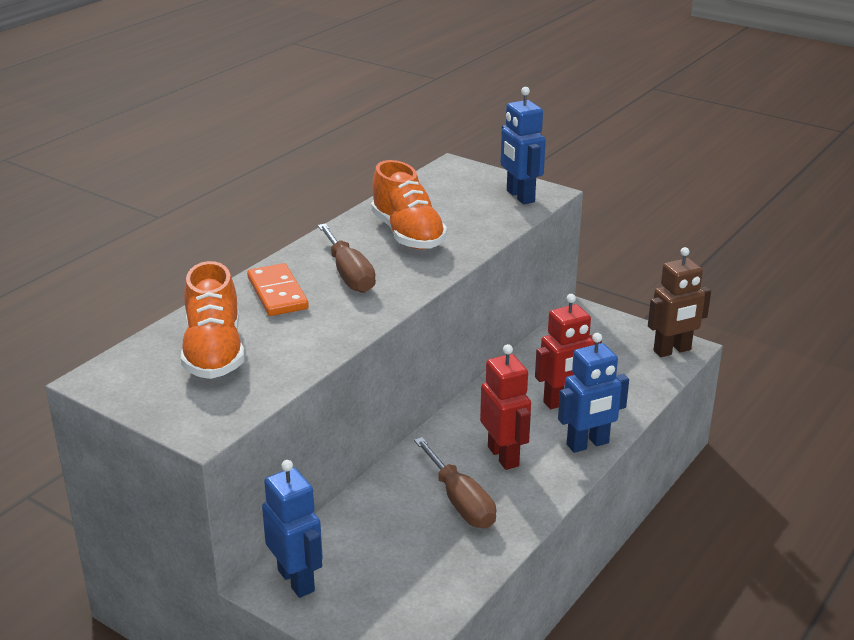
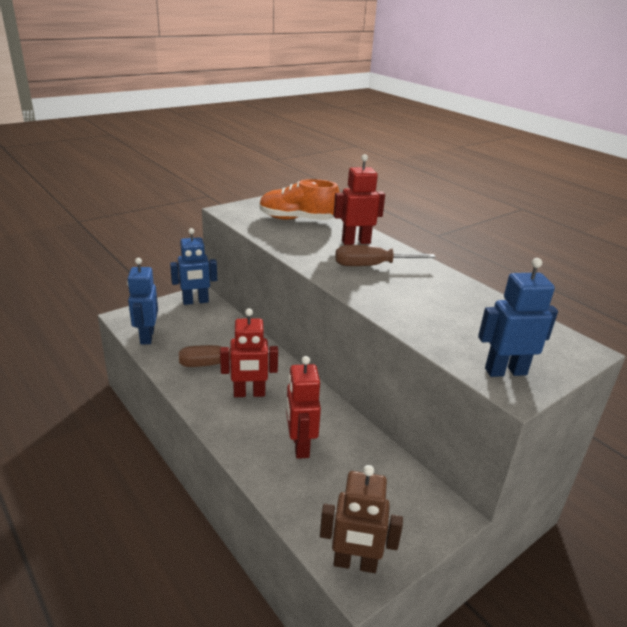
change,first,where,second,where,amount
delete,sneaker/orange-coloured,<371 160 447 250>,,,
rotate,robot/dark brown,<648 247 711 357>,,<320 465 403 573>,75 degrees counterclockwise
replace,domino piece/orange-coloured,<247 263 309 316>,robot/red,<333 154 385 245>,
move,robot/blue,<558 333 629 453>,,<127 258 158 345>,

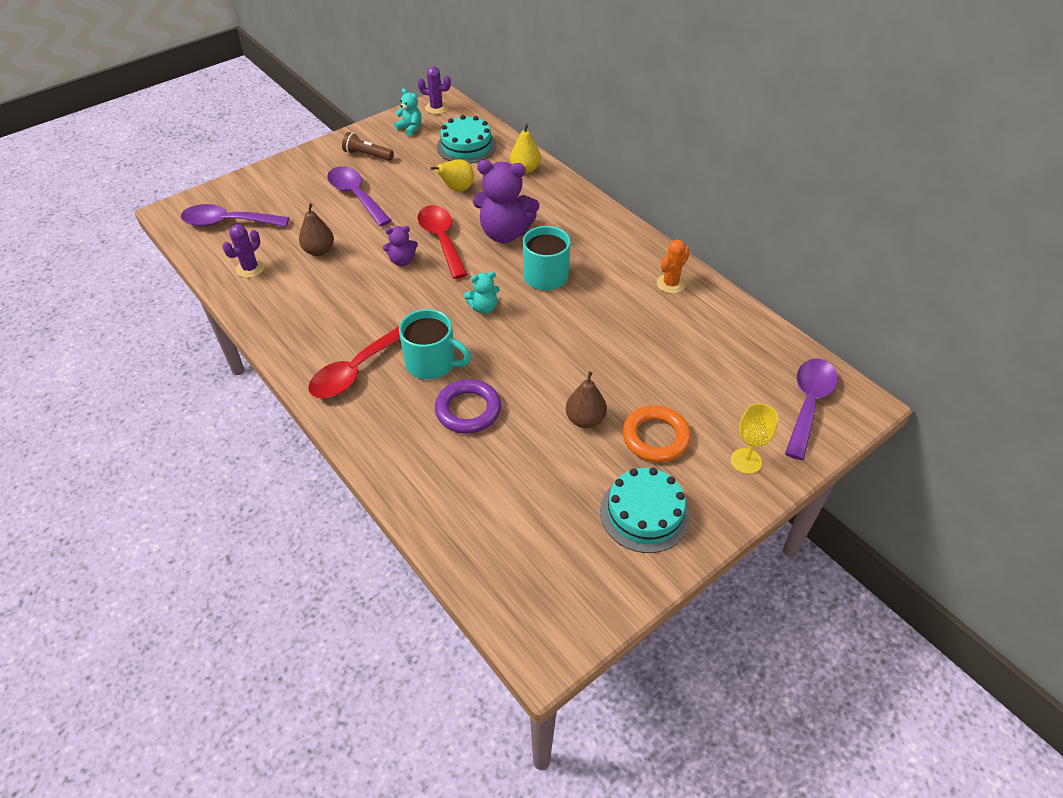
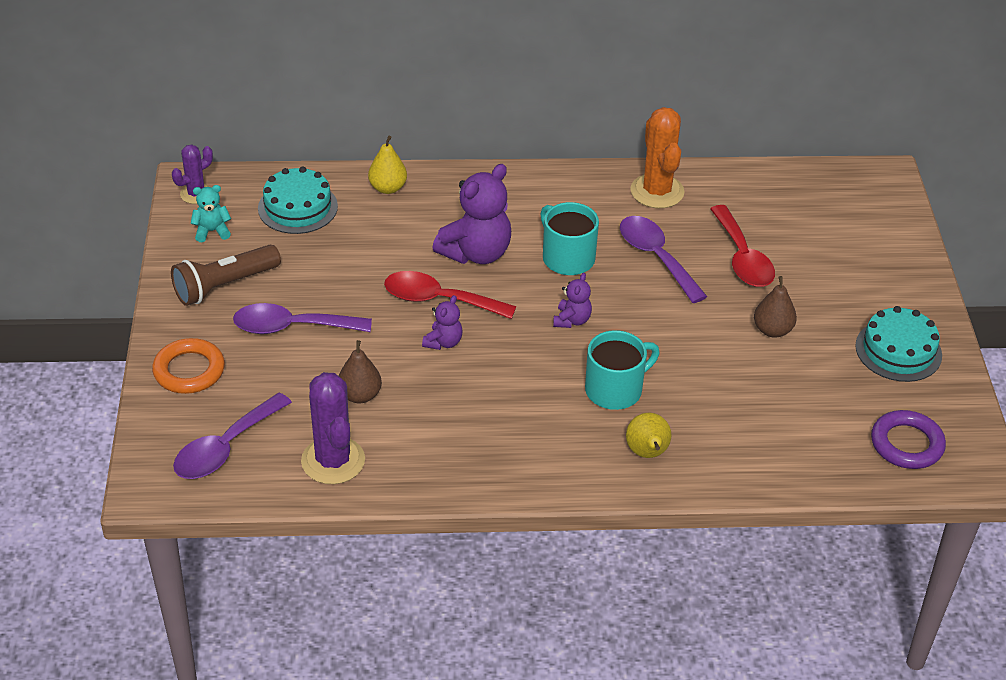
change,first,where,second,where,amount
resize,flashlight/dark brown,<342 132 394 161>,,<171 245 281 306>,x1.56
move,pear/yellow,<430 159 474 192>,,<626 413 671 458>,
resize,saguaro cactus/royal purple,<222 224 265 278>,,<301 372 365 484>,x1.70
resize,saguaro cactus/orange-coloured,<657 239 690 294>,,<630 107 684 208>,x1.70
recolor,teddy/turquoise,<464 271 500 314>,teddy/royal purple,<553 273 592 328>,
move,teaspoon/red,<308 327 400 398>,,<710 205 775 287>,
move,teaspoon/royal purple,<785 358 838 460>,,<620 216 707 303>,
move,ring/royal purple,<435 379 501 434>,,<871 410 946 469>,
delete,goblet/yellow,<731 403 778 474>,,,
move,ring/orange-coloured,<622 405 691 462>,,<152 338 225 394>,

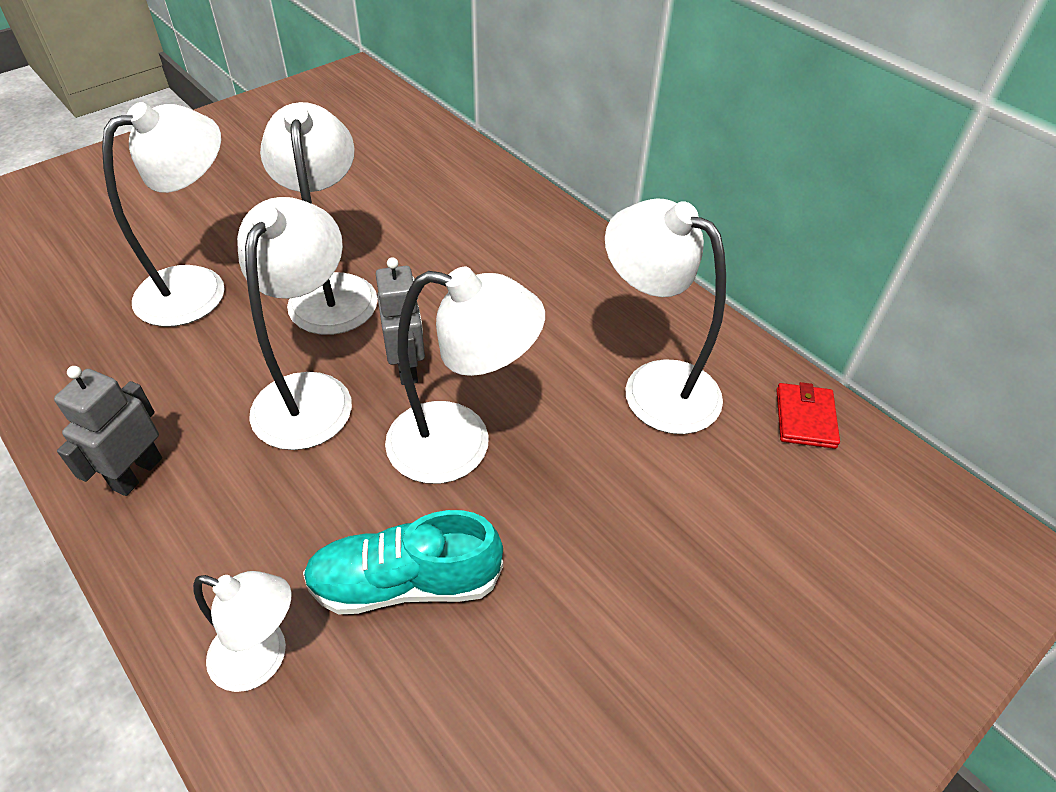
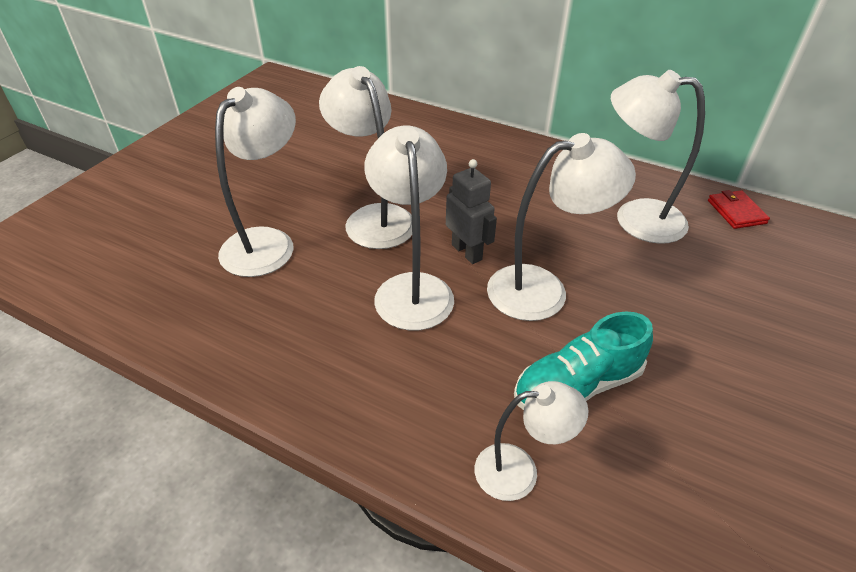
change,first,where,second,where,amount
delete,robot/grey,<54 366 162 496>,,,

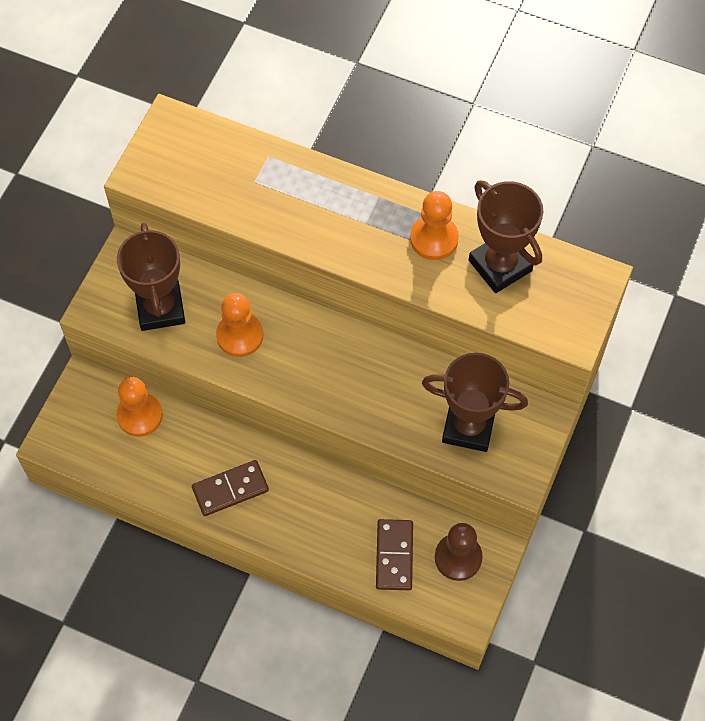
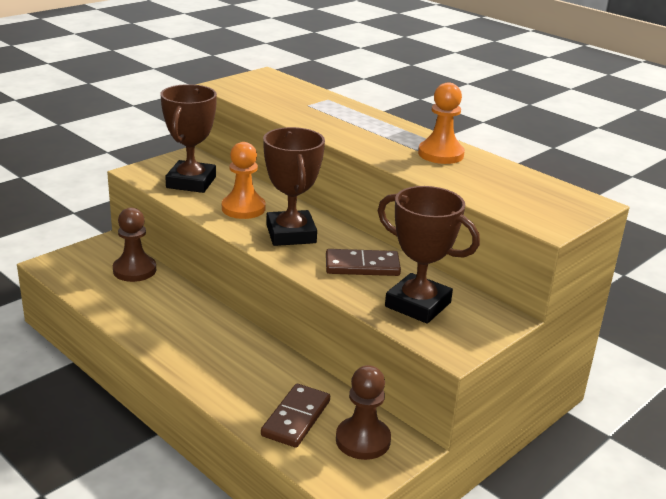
change,first,where,second,where,amount
move,award cup/dark brown,<469 180 543 293>,,<263 127 325 246>,
recolor,chess pawn/orange-coloured,<116 377 163 437>,chess pawn/dark brown,<113 208 156 282>,
move,domino piece/dark brown,<192 460 269 516>,,<326 249 401 276>,

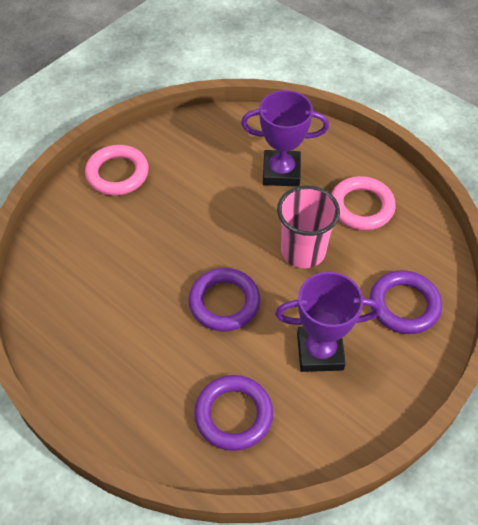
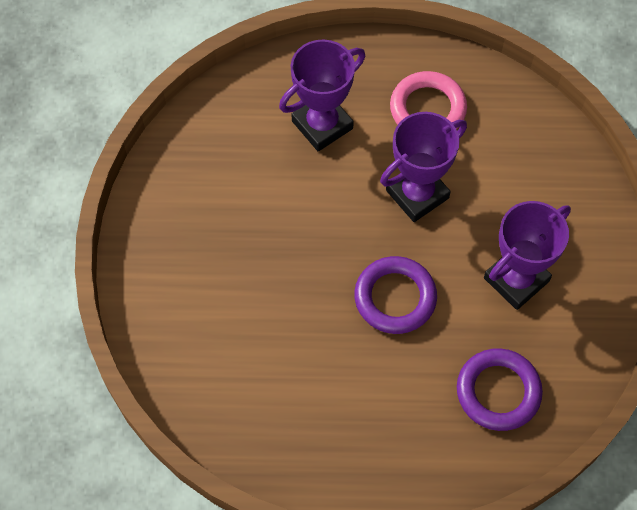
change,first,where,second,where,amount
delete,ring/pink,<85 145 149 196>,,,
replace,cup/pink,<277 185 340 268>,award cup/royal purple,<380 112 467 222>,
delete,ring/royal purple,<370 270 442 334>,,,

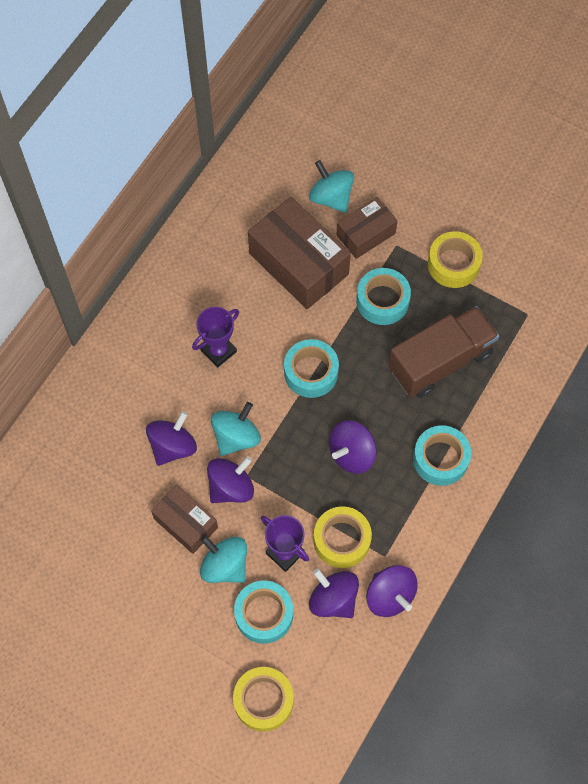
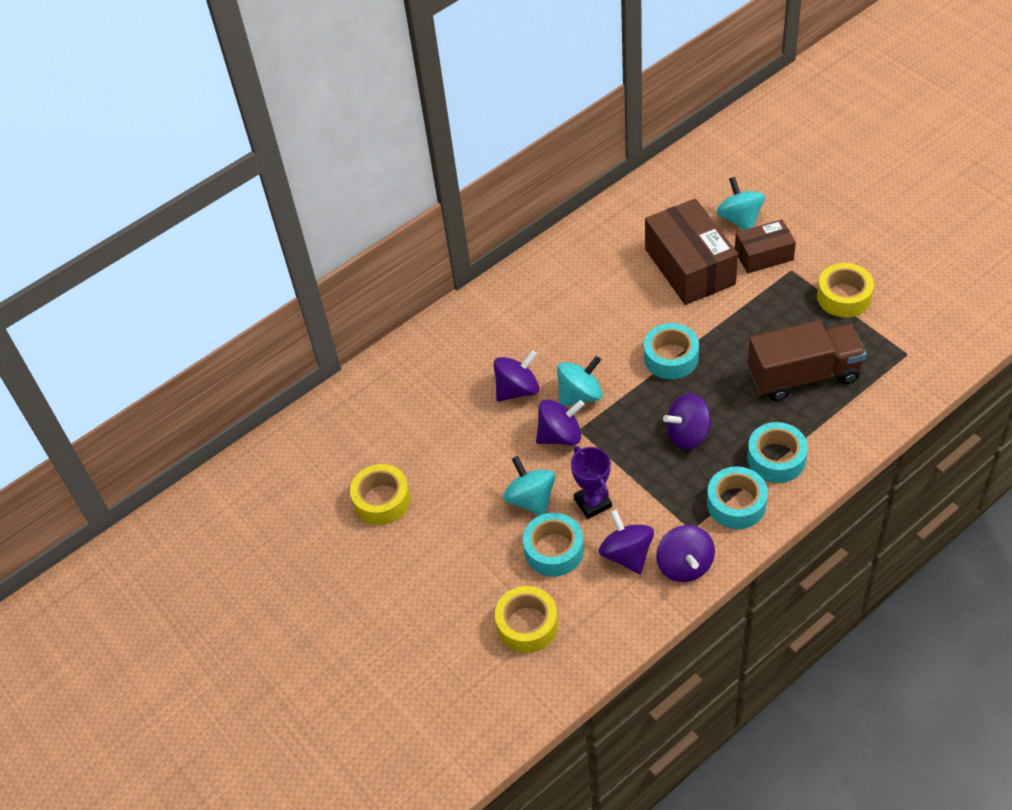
change,first,where,second,where,amount
move,roll of tape/turquoise,<356 268 411 325>,,<707 467 768 529>,
delete,award cup/royal purple,<192 307 239 368>,,,
delete,package/dark brown,<151 485 218 554>,,,
move,roll of tape/yellow,<314 506 372 568>,,<350 464 411 525>,

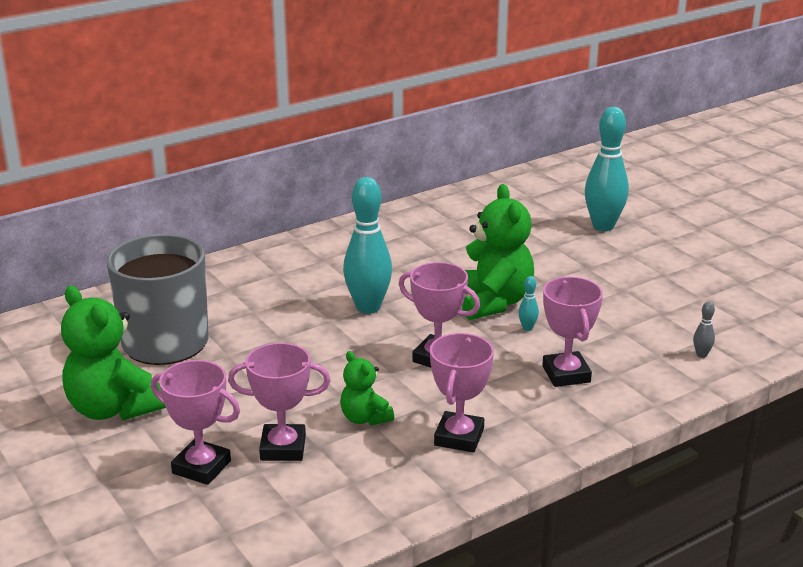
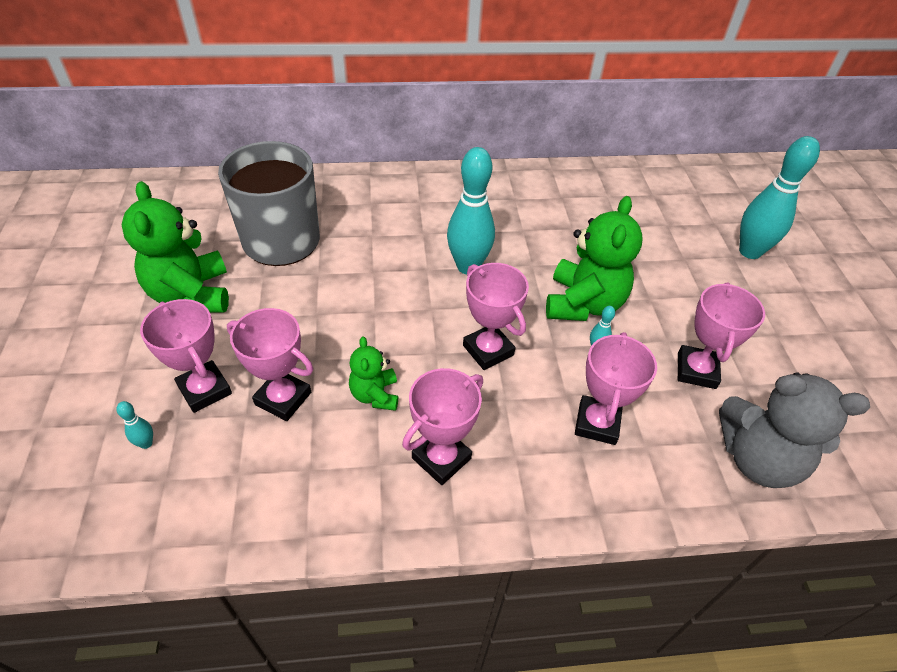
change,first,where,second,where,amount
replace,bowling pin/grey,<693 301 715 358>,teddy/grey,<719 373 870 488>,
insert,,,award cup/pink,<678 282 765 389>,
insert,,,bowling pin/turquoise,<116 401 153 449>,

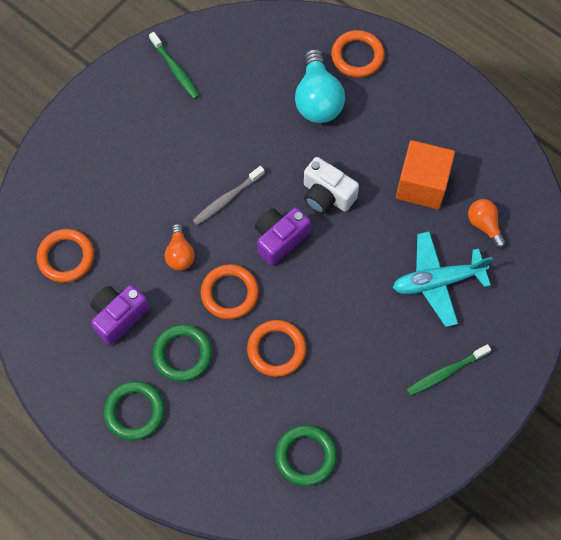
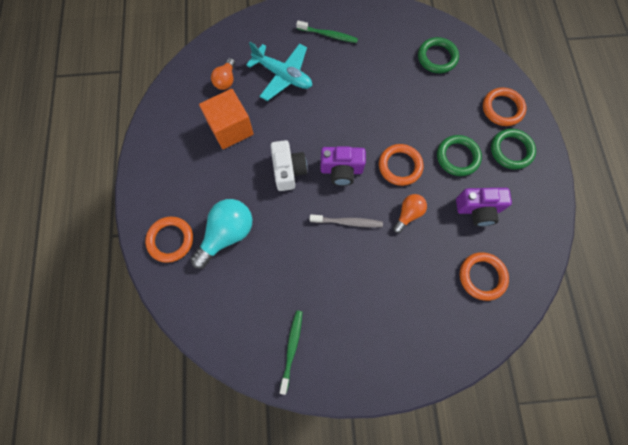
change,first,where,second,where,amount
move,ring/orange-coloured,<247 320 306 377>,,<483 88 527 126>,

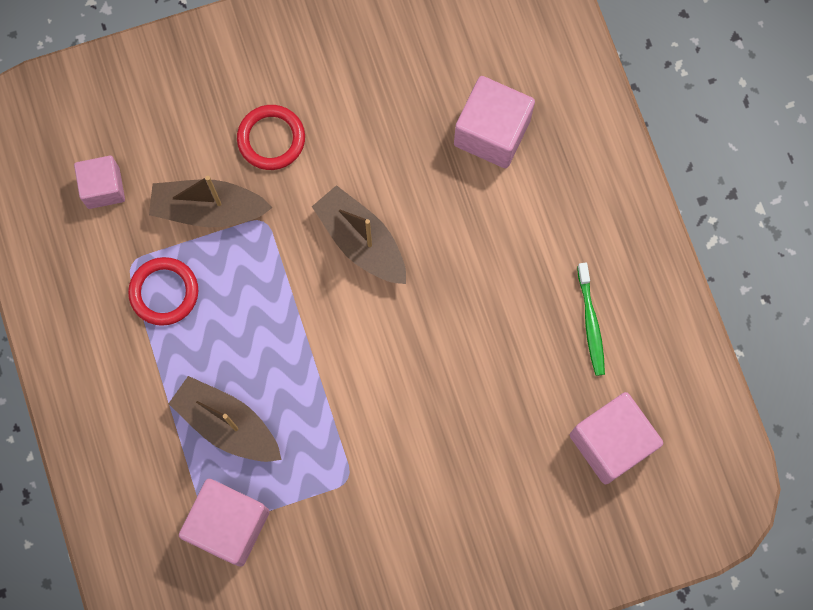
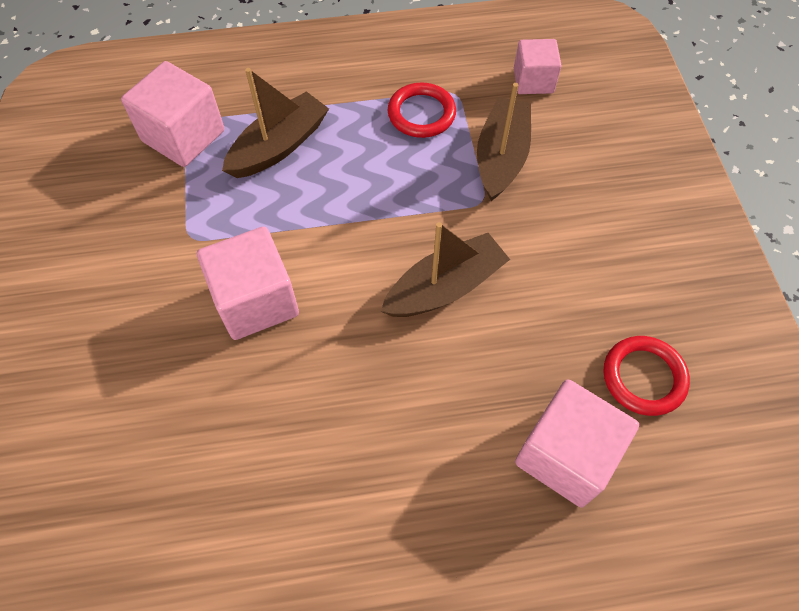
change,first,where,second,where,amount
move,ring/red,<237 105 305 170>,,<604 336 690 416>,
delete,tooth brush/green,<577 263 605 376>,,,
move,solid cube/pink,<570 392 663 484>,,<197 227 299 340>,

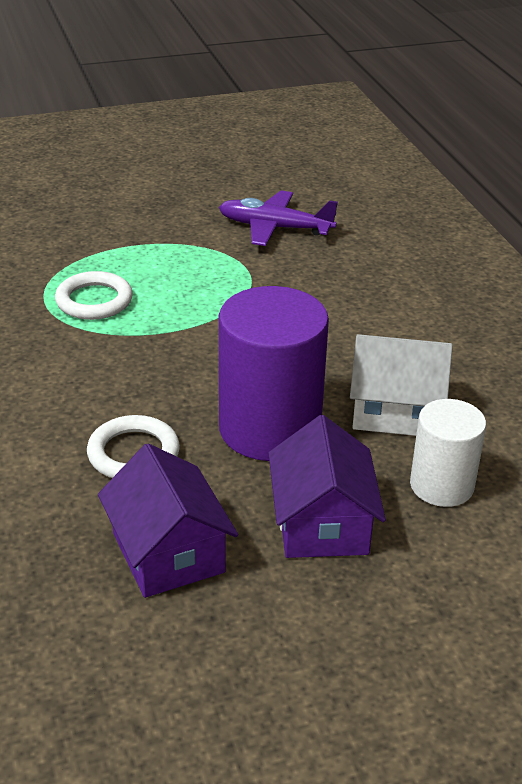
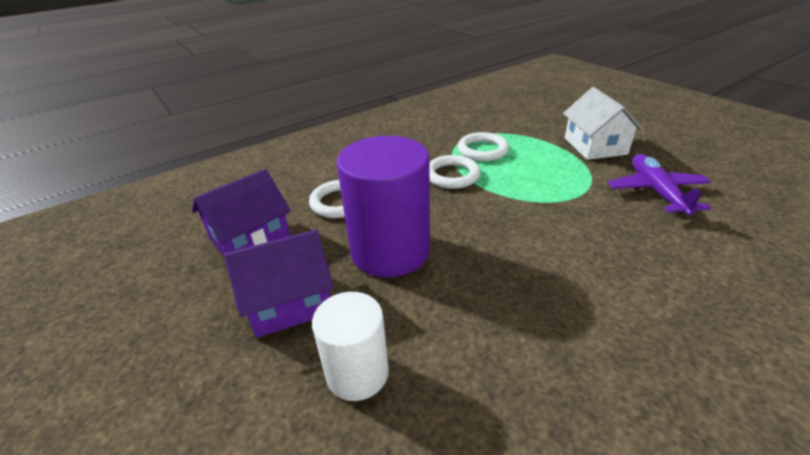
change,first,where,second,where,amount
move,house/snow-white,<350 334 453 436>,,<563 87 643 160>,
insert,,,ring/snow-white,<430 155 481 189>,

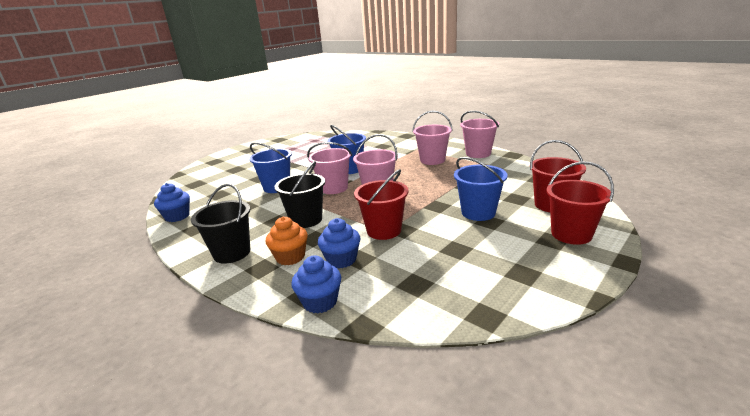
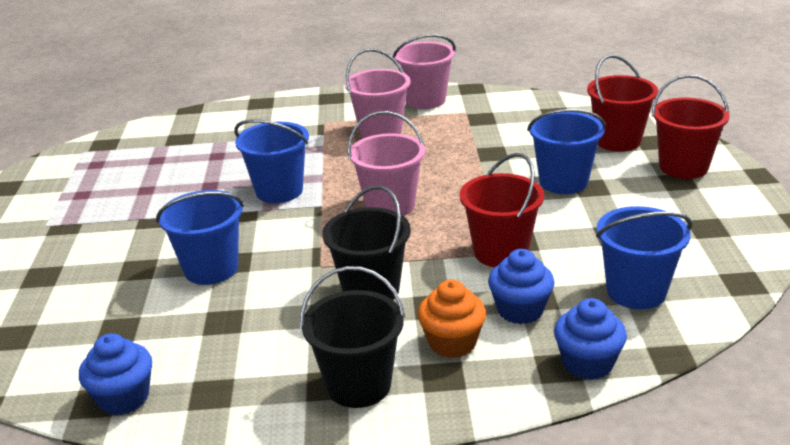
change,first,where,second,where,amount
delete,pail/pink,<307 142 352 194>,,,
insert,,,pail/blue,<596 206 692 309>,

